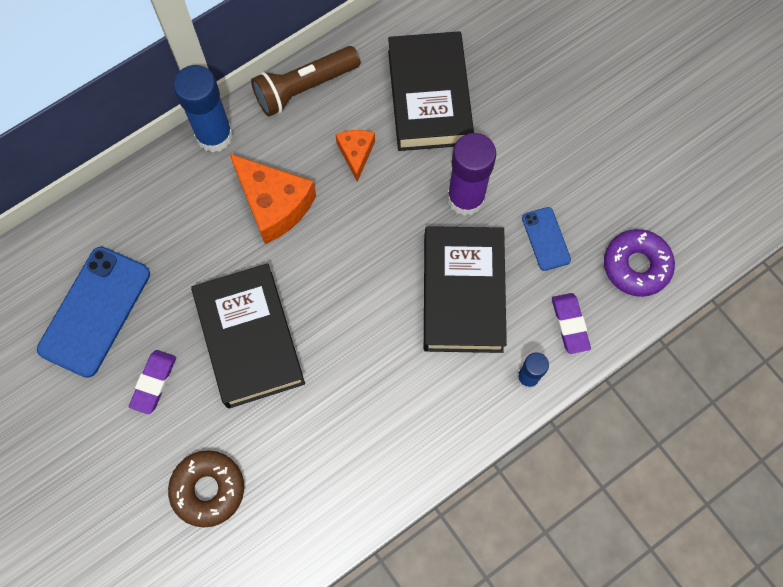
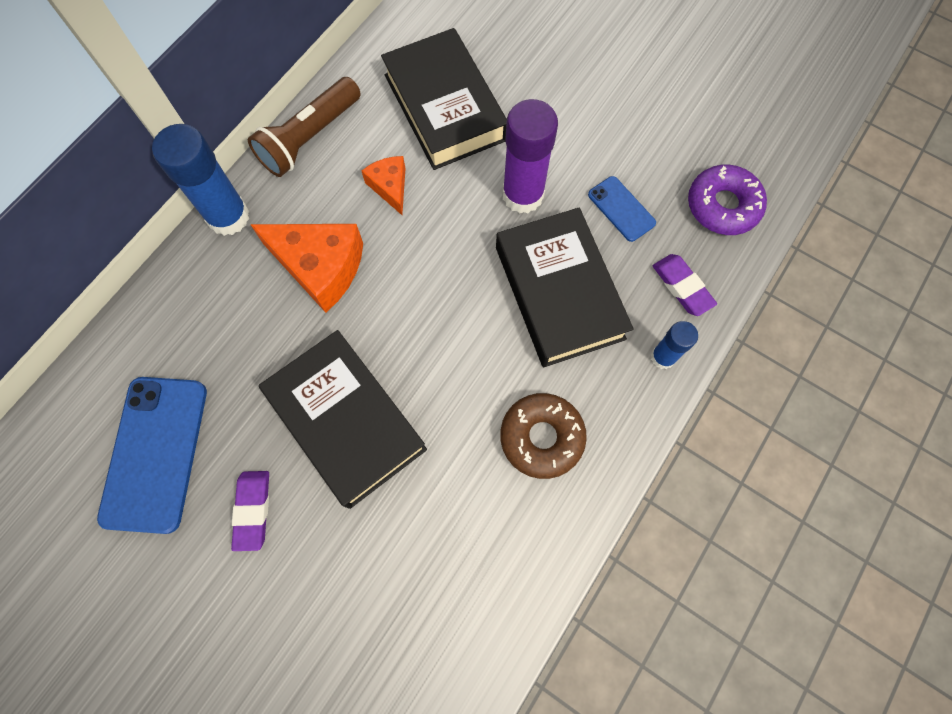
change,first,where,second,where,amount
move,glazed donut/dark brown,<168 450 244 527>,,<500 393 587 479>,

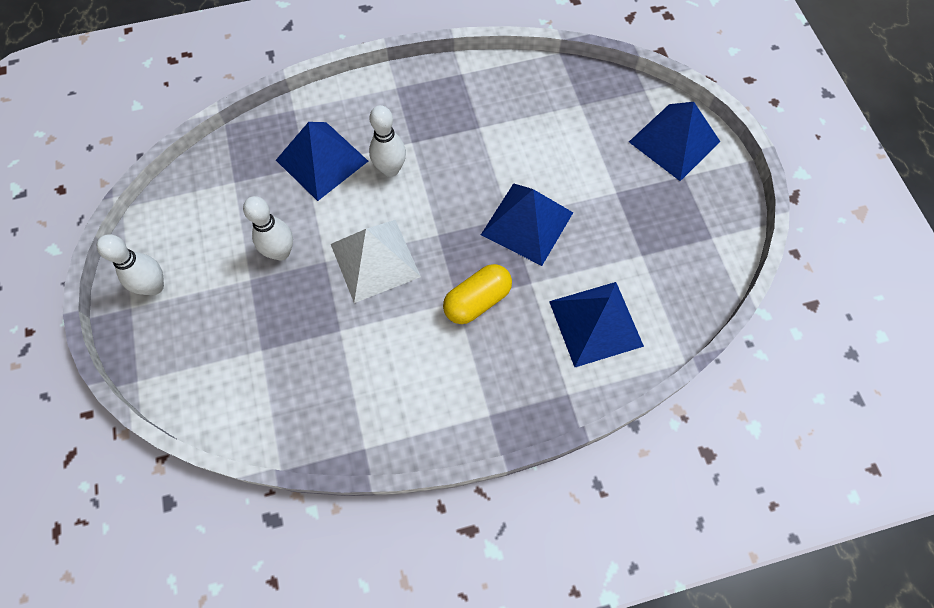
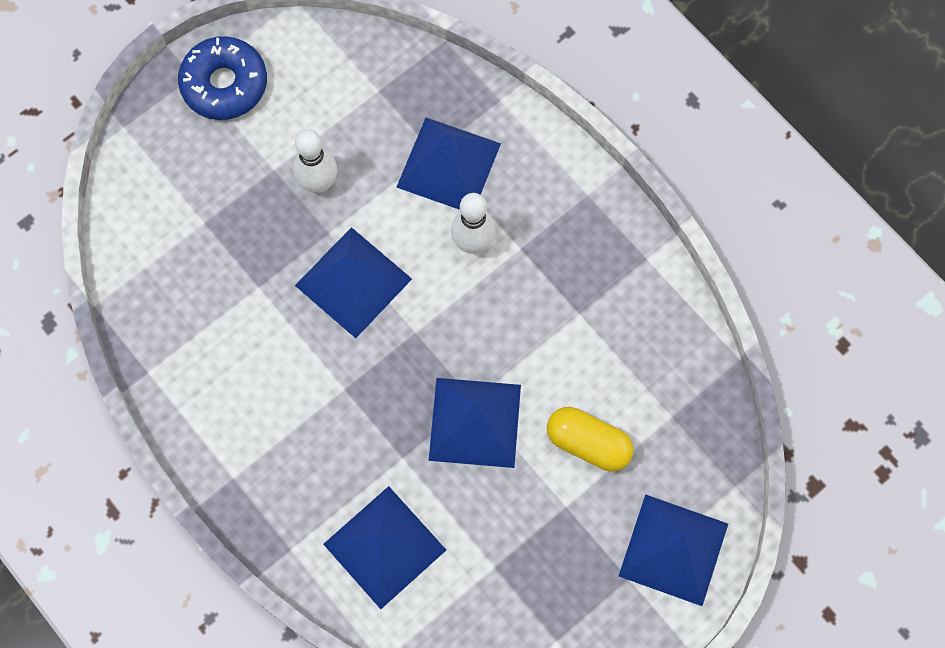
change,first,where,second,where,amount
recolor,pyramid/snow-white,<331 220 421 303>,pyramid/blue,<295 227 412 338>,
replace,bowling pin/snow-white,<97 234 164 295>,glazed donut/blue,<178 36 267 120>,
move,capsule/yellow,<443 264 512 324>,,<547 407 633 471>,

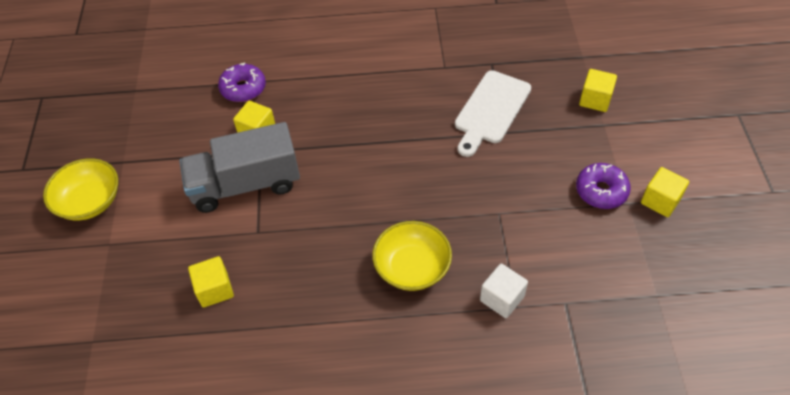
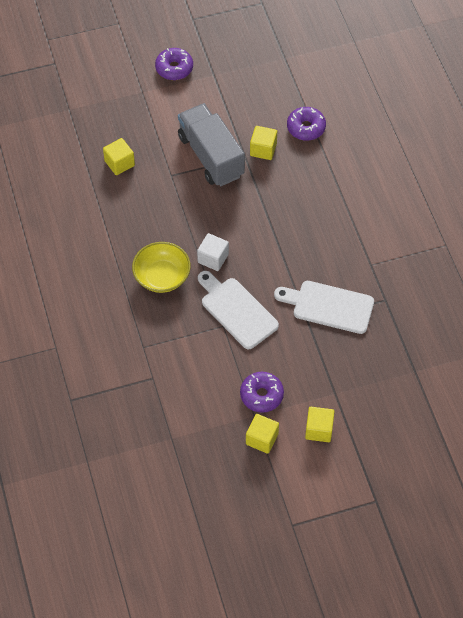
change,first,where,second,where,amount
move,solid cube/yellow,<579 69 617 112>,,<305 407 335 442>,
replace,serving bowl/yellow,<43 158 118 220>,glazed donut/royal purple,<155 48 193 80>,
move,solid cube/snow-white,<480 263 528 318>,,<197 233 229 271>,
insert,,,bread board/snow-white,<198 271 279 349>,

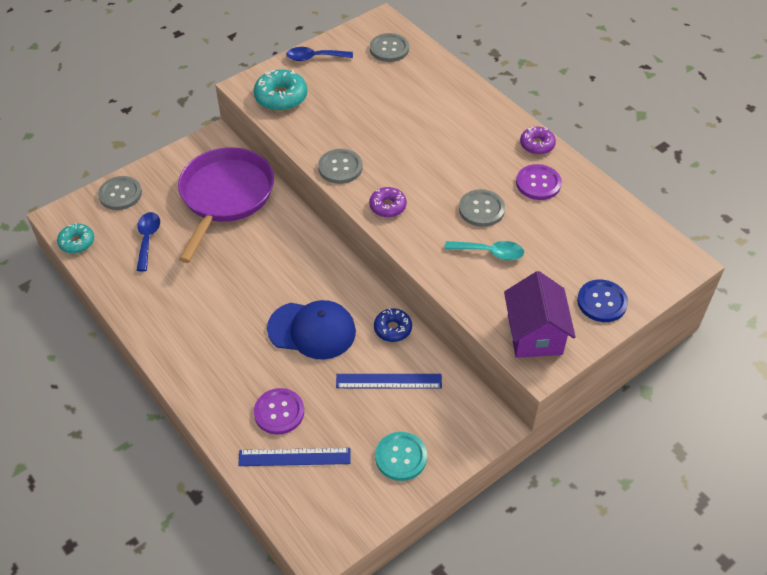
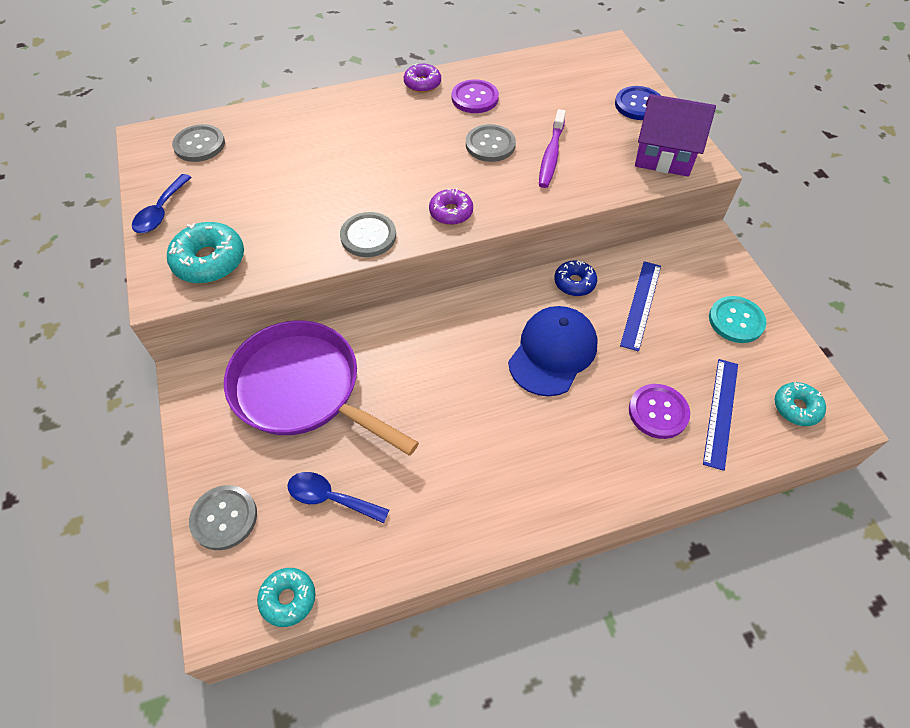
change,first,where,second,where,amount
replace,teaspoon/turquoise,<445 241 524 260>,tooth brush/royal purple,<539 109 566 188>,
insert,,,glazed donut/turquoise,<775 382 826 426>,

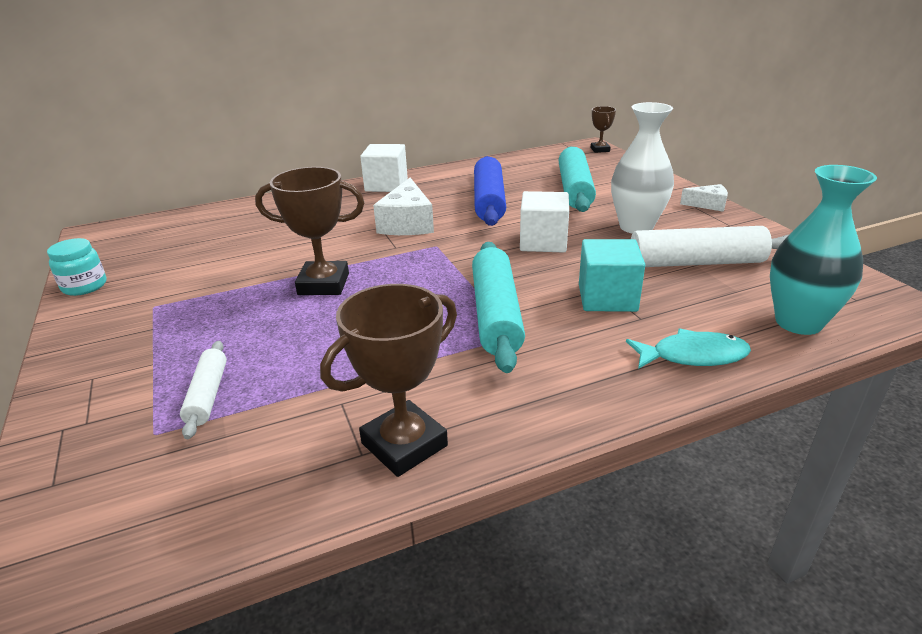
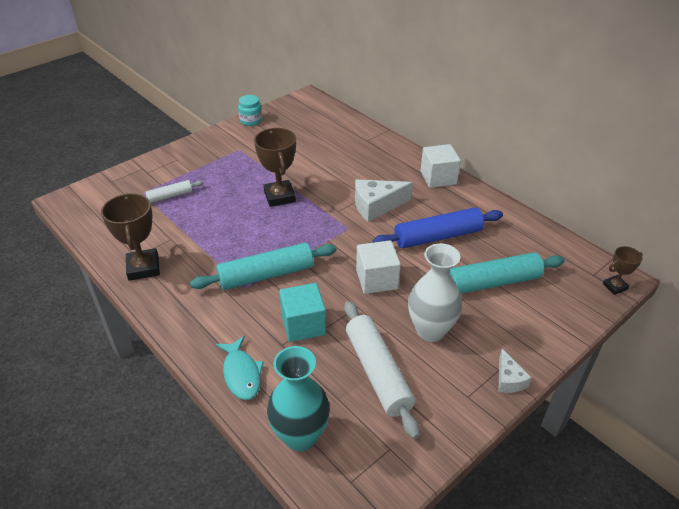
change,first,where,second,where,amount
rotate,award cup/dark brown,<320 284 457 477>,,<101 193 160 281>,45 degrees clockwise

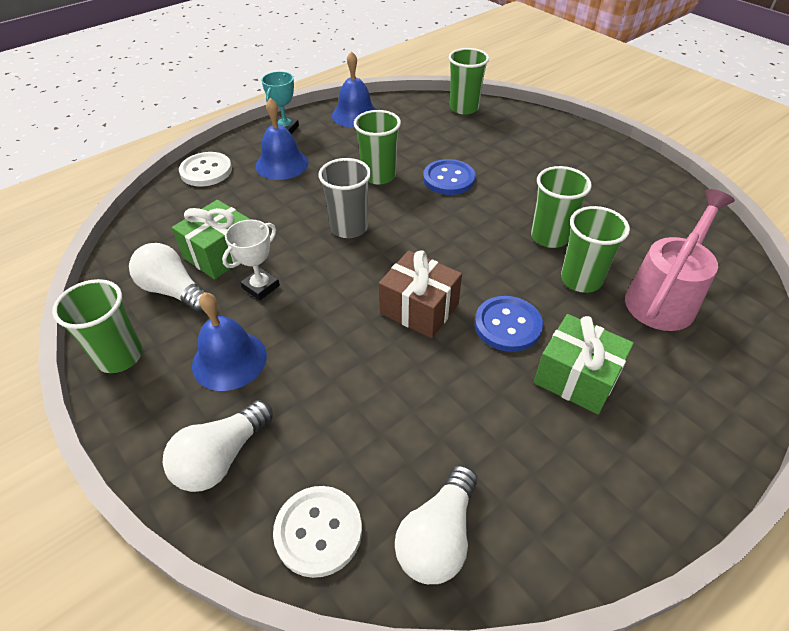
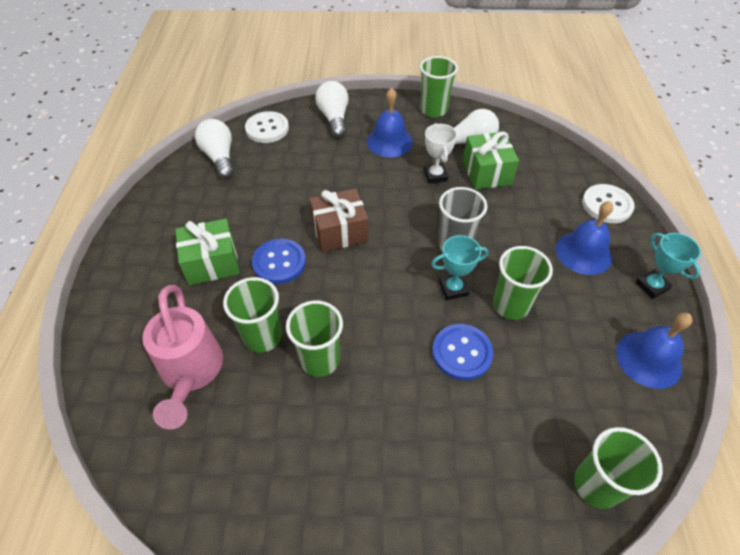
change,first,where,second,where,amount
insert,,,award cup/turquoise,<431 235 489 300>,

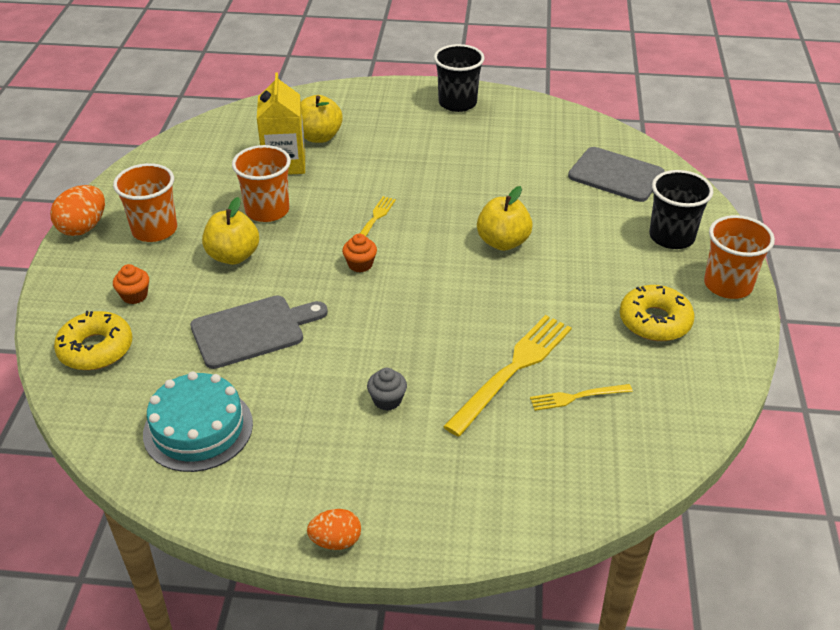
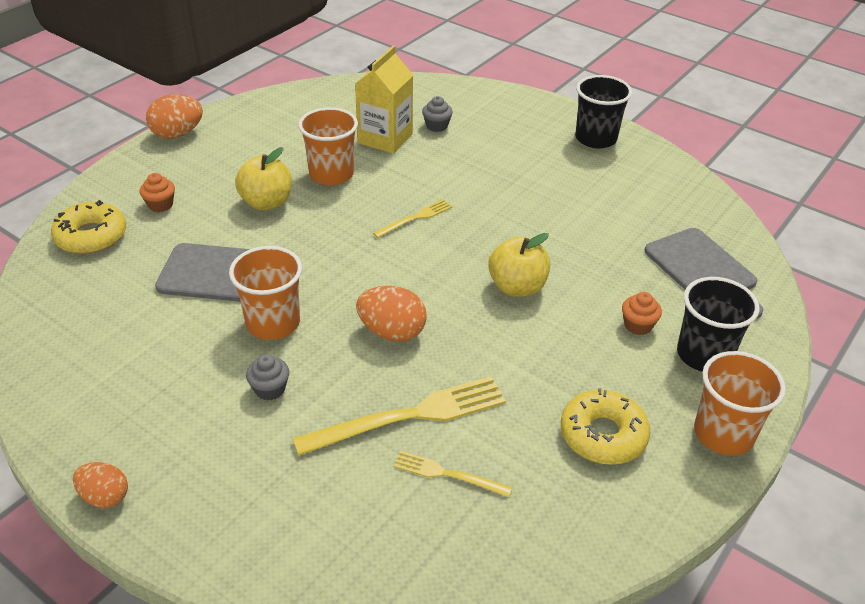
change,first,where,second,where,amount
replace,toy apple/yellow,<301 95 343 143>,cupcake/grey,<422 96 453 132>,
move,cup/orange-coloured,<113 163 177 242>,,<229 246 302 340>,
move,cupcake/orange-coloured,<342 234 377 272>,,<622 292 662 335>,
delete,cake/turquoise,<143 372 253 472>,,,
insert,,,egg/orange-coloured,<356 286 427 342>,

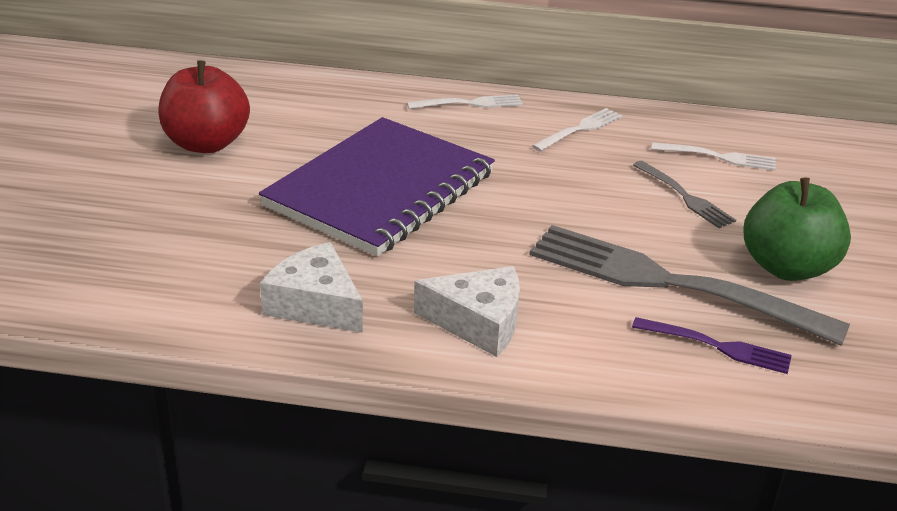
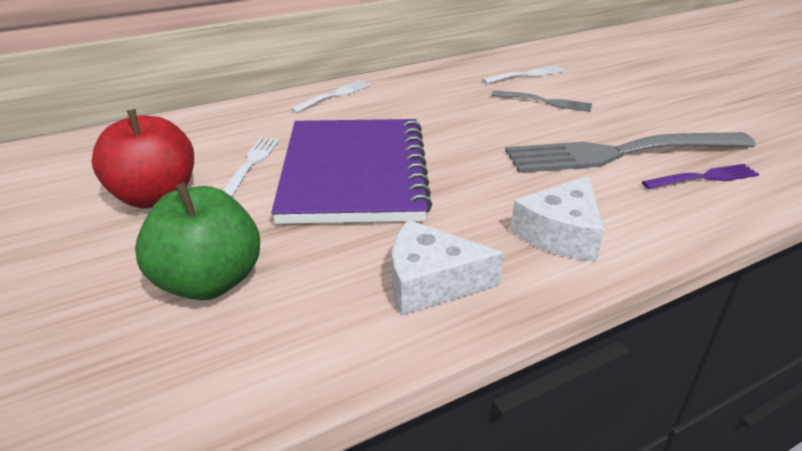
change,first,where,second,where,amount
move,dinner fork/snow-white,<532 108 623 152>,,<223 137 280 197>,
move,toy apple/green,<744 178 851 281>,,<135 183 260 300>,
rotate,cheese/snow-white,<414 266 520 357>,,<510 176 604 262>,150 degrees clockwise

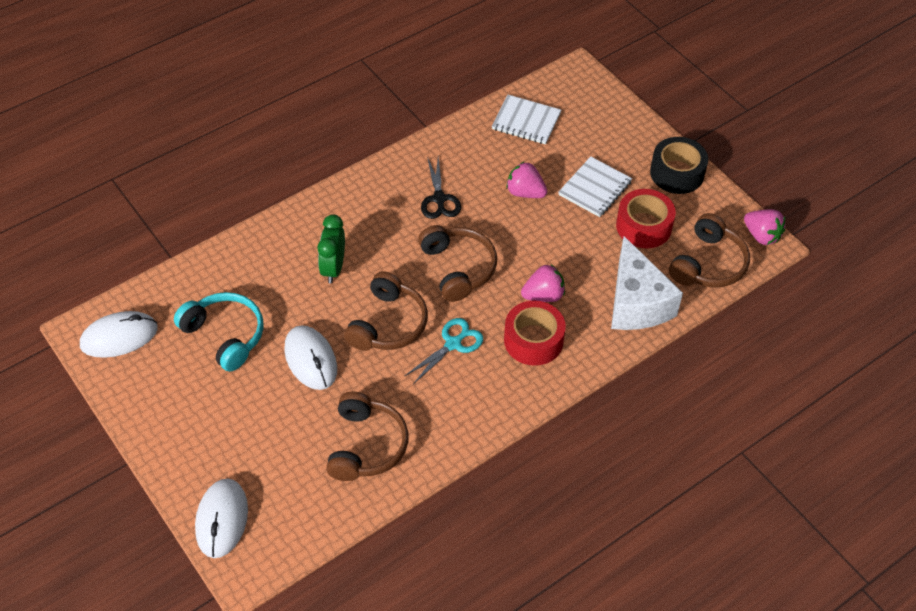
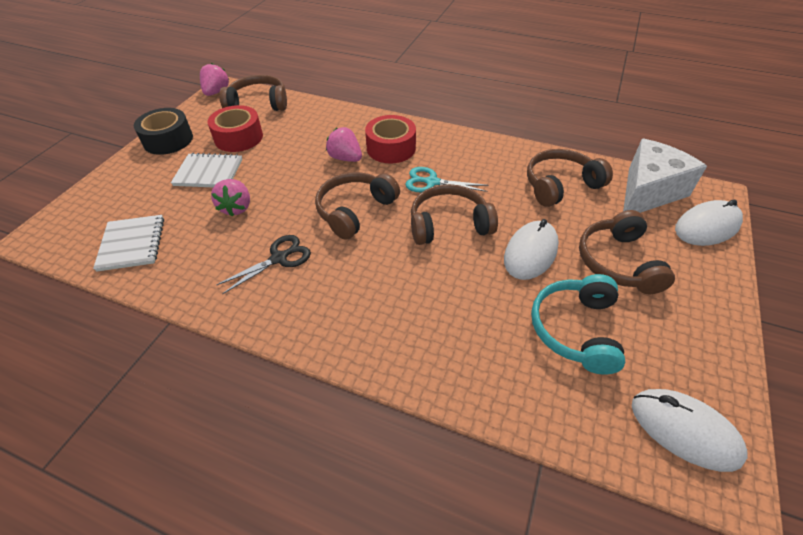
change,first,where,second,where,amount
delete,clock/green,<317 214 345 283>,,,
move,cheese/snow-white,<611 236 683 330>,,<623 139 707 213>,
insert,,,headset/dark brown,<579 210 675 294>,

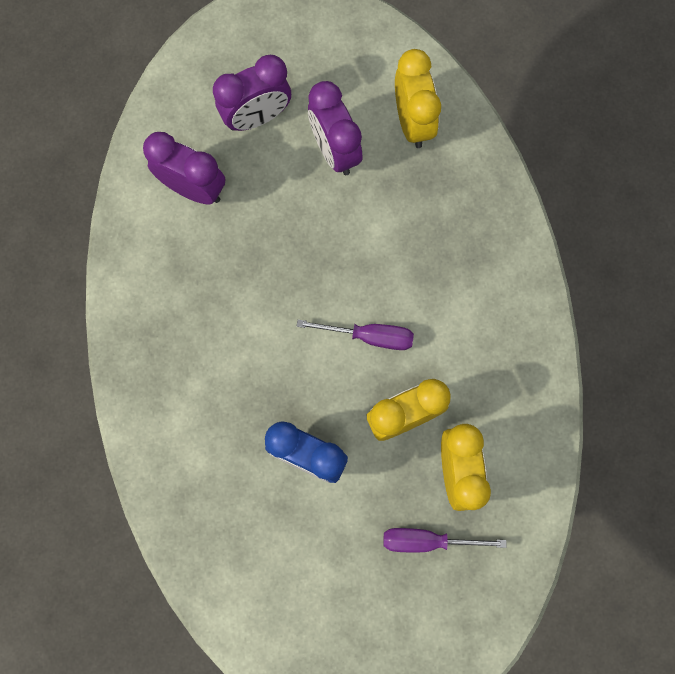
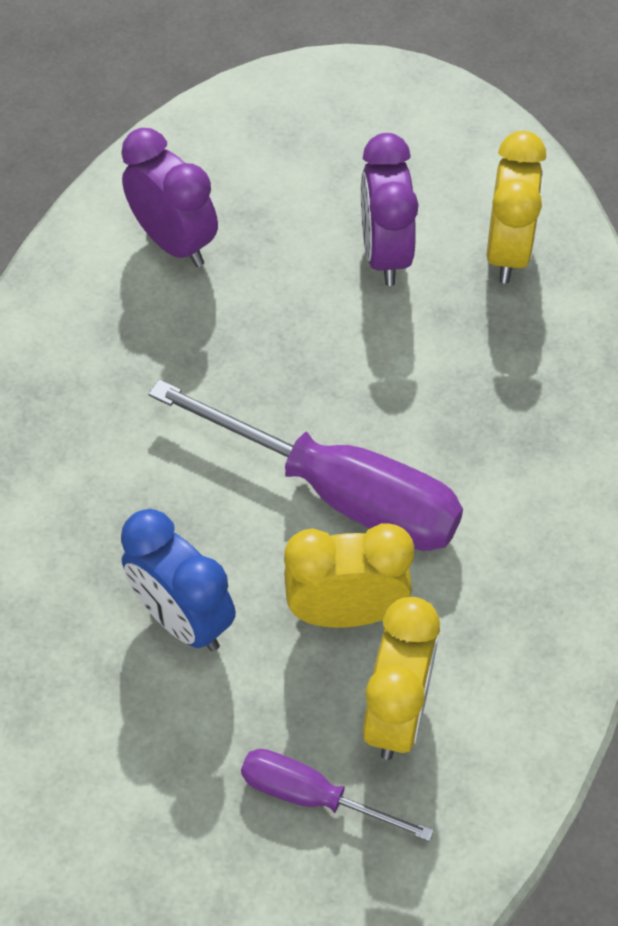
change,first,where,second,where,amount
delete,clock/royal purple,<213 55 291 131>,,,
resize,screwdriver/royal purple,<297 320 414 350>,,<148 379 463 551>,x1.91

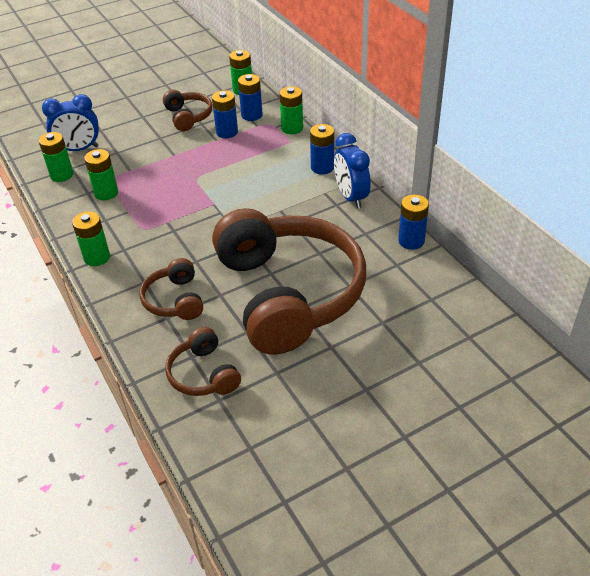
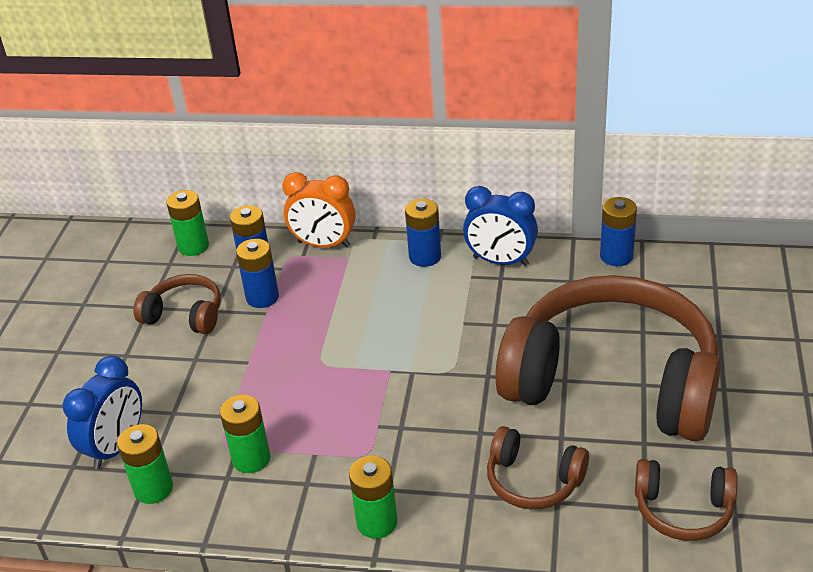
change,first,where,second,where,amount
replace,AA battery/green,<279 86 303 134>,clock/orange-coloured,<282 172 355 248>,

